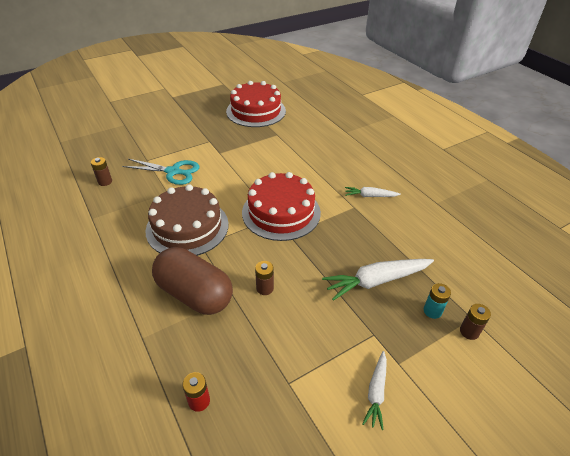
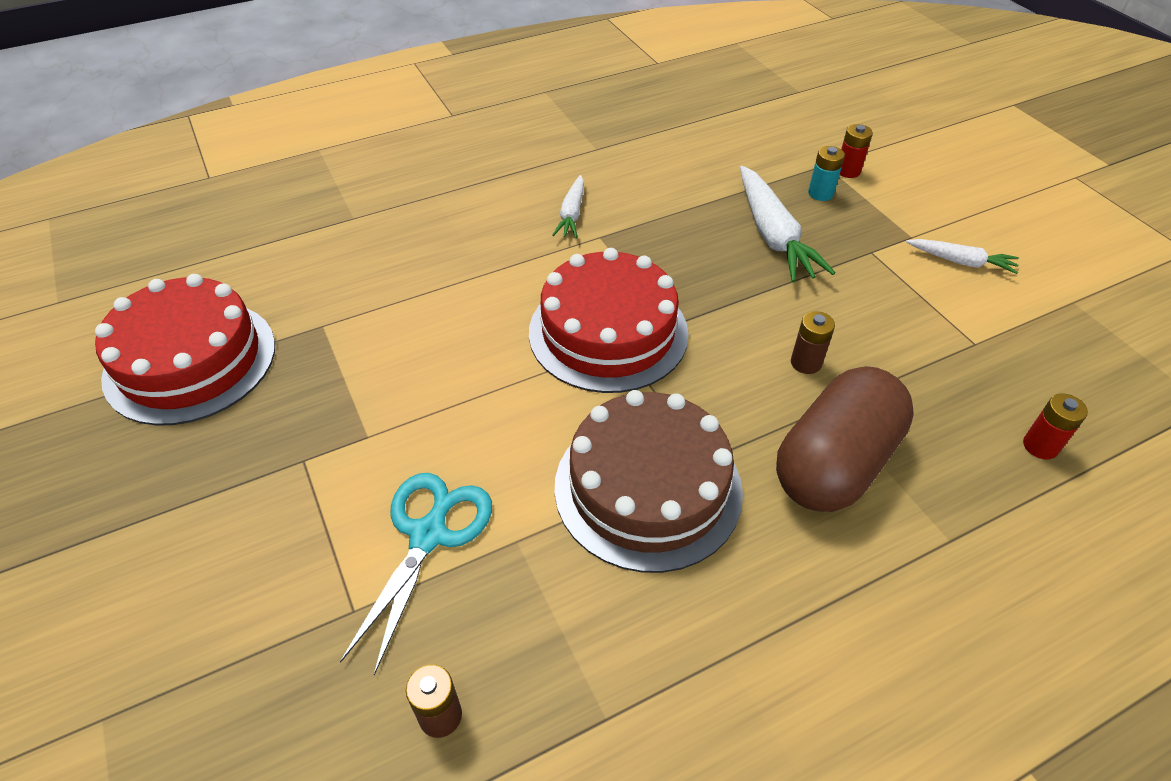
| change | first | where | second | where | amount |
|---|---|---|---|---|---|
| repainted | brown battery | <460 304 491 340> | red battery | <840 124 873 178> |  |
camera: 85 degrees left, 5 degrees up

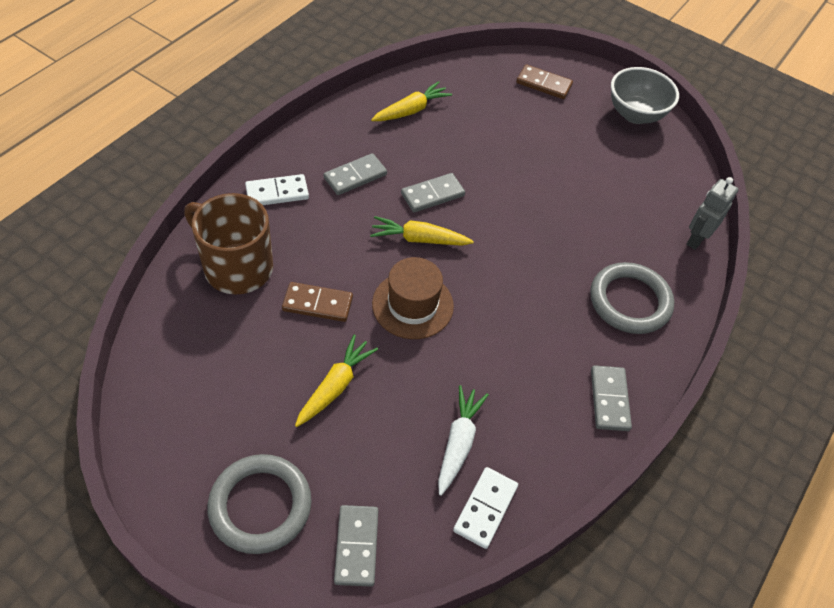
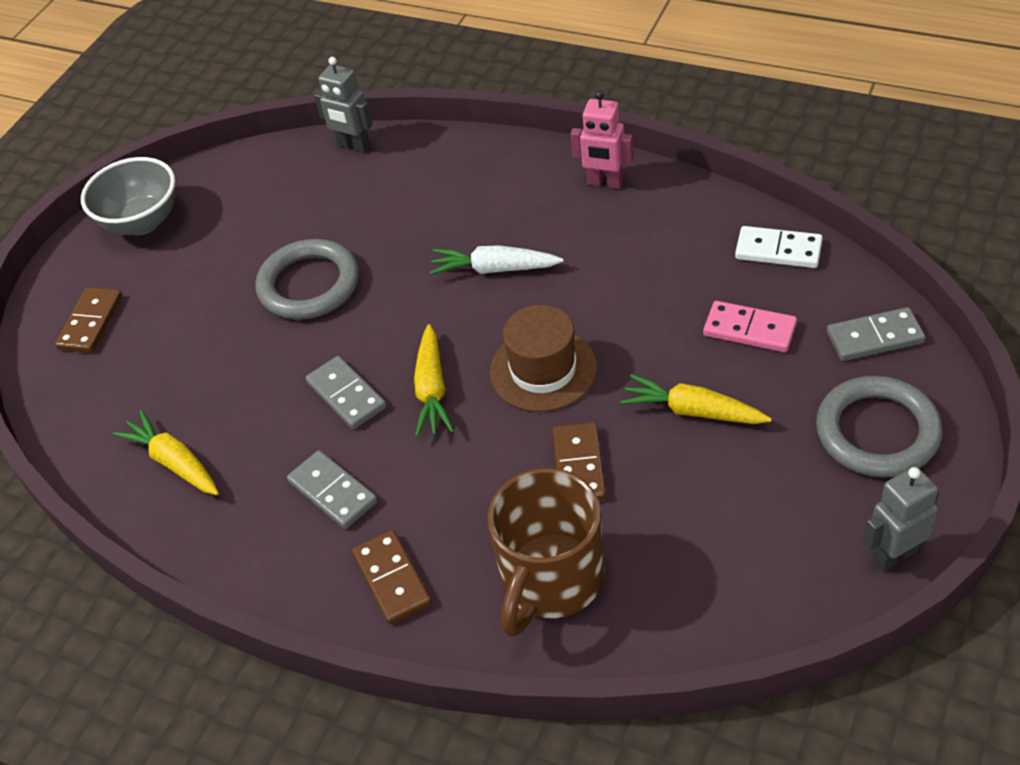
| change | first | where | second | where | amount |
|---|---|---|---|---|---|
| repainted | white domino | <245 174 309 205> | brown domino | <352 530 432 625> |  |
| shifted | white carrot | <438 385 489 496> |  | <430 245 564 275> |  |
| shifted | grey ring | <590 262 674 334> |  | <256 239 359 320> |  |
| swapped | grey domino | <591 365 632 431> | pink robot | <571 90 633 189> |  |
| new |  |  | pink domino | <703 301 797 352> |  |
| new |  |  | grey robot | <863 466 939 571> |  |
camera: 90 degrees left, 5 degrees down

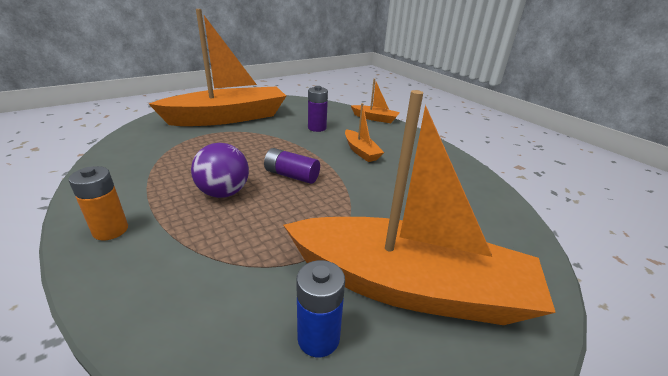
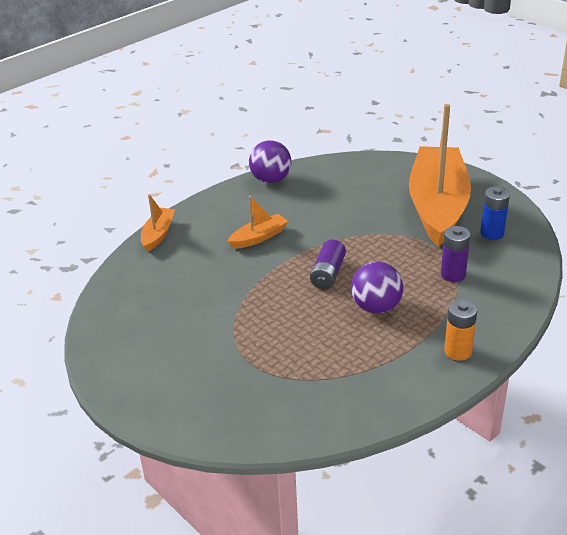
| change | first | where | second | where | amount |
|---|---|---|---|---|---|
| gone | orange boat | <149 9 286 126> |  |  |  |
| shifted | purple battery | <308 86 328 132> |  | <441 226 470 282> |  |
| new |  |  | purple ball | <249 140 291 183> |  |
camera: 95 degrees left, 5 degrees up

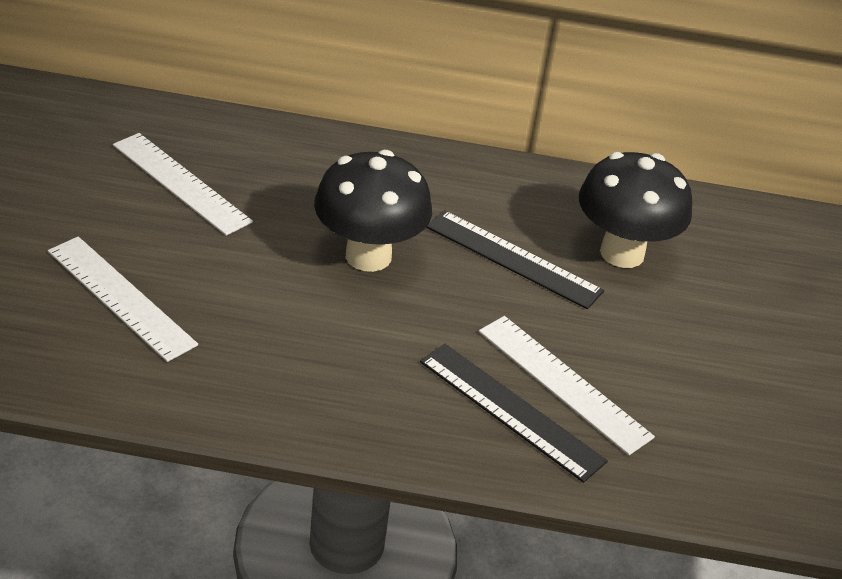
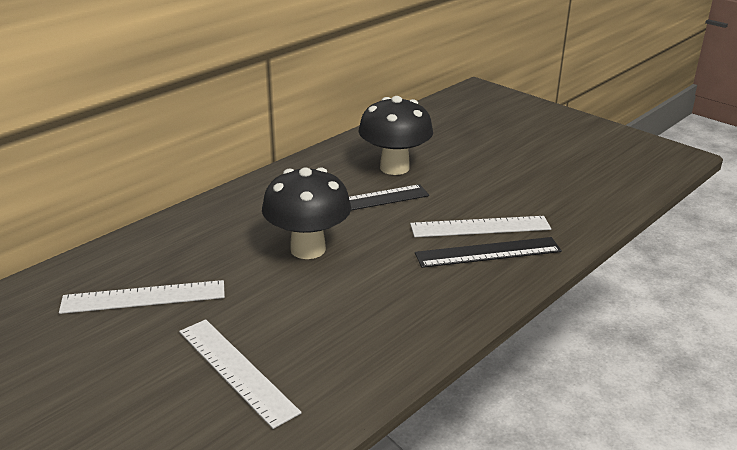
| change | first | where | second | where | amount |
|---|---|---|---|---|---|
| rotated | white ruler | <48 237 198 362> |  | <179 319 301 429> | 60 degrees clockwise |
camera: 50 degrees left, 10 degrees down

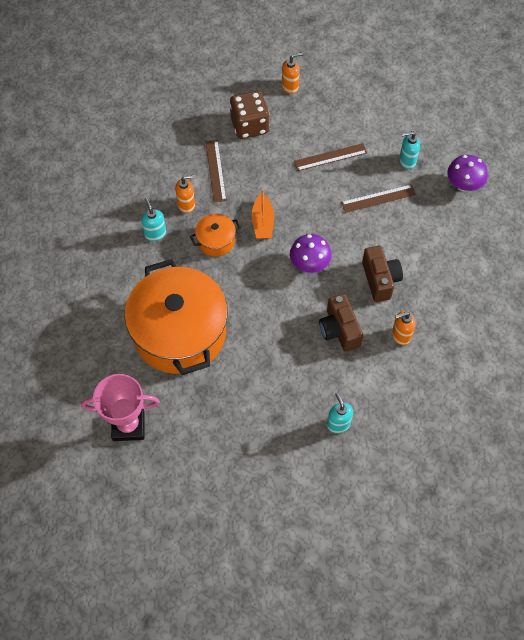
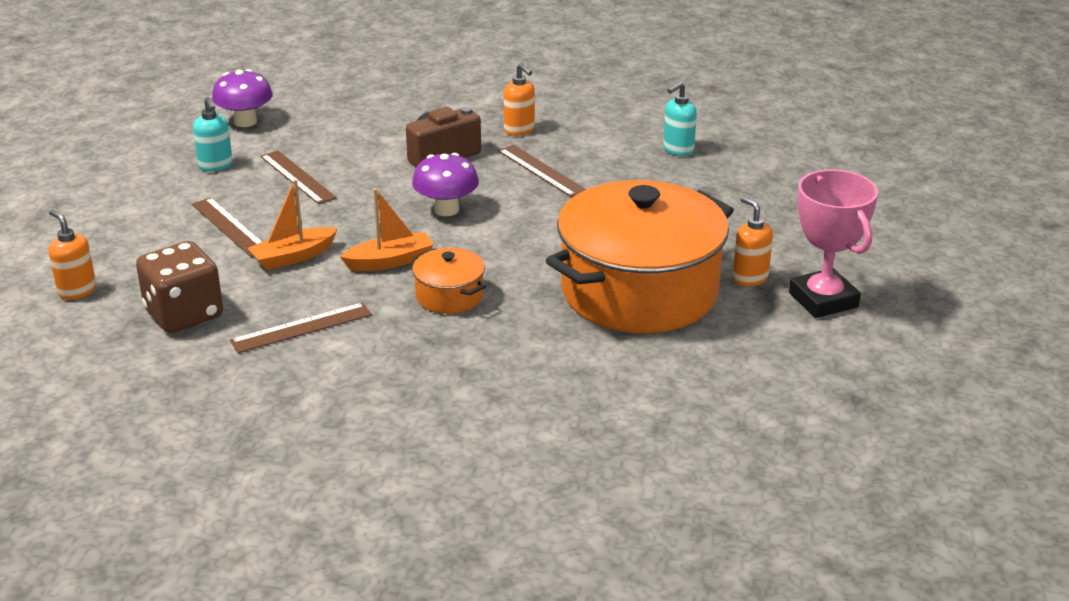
| change | first | where | second | where | amount |
|---|---|---|---|---|---|
| gone | turquoise soap dispenser | <141 198 166 241> |  |  |  |
| shifted | orange soap dispenser | <175 175 196 213> |  | <733 196 773 286> |  |
| swapped | brown camera | <319 294 363 352> | brown ruler | <498 145 586 197> |  |
| new |  |  | orange boat | <248 179 338 270> |  |
camera: 110 degrees left, 30 degrees down

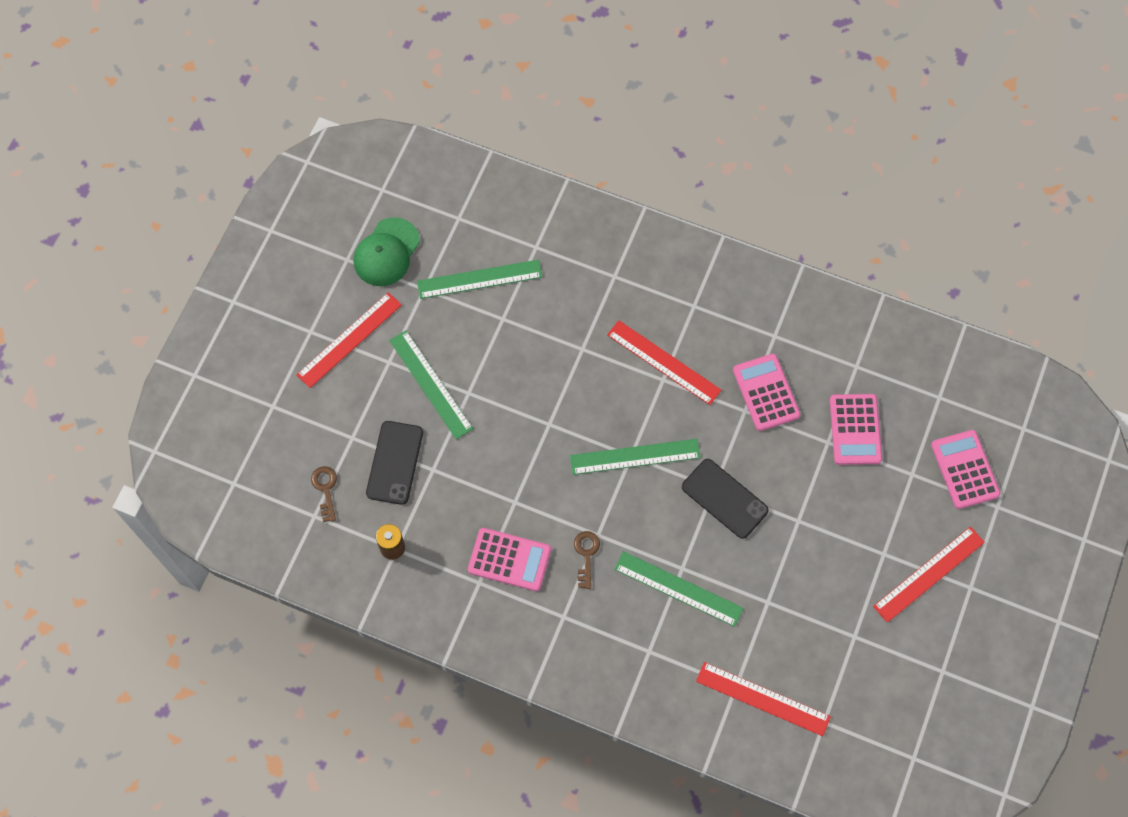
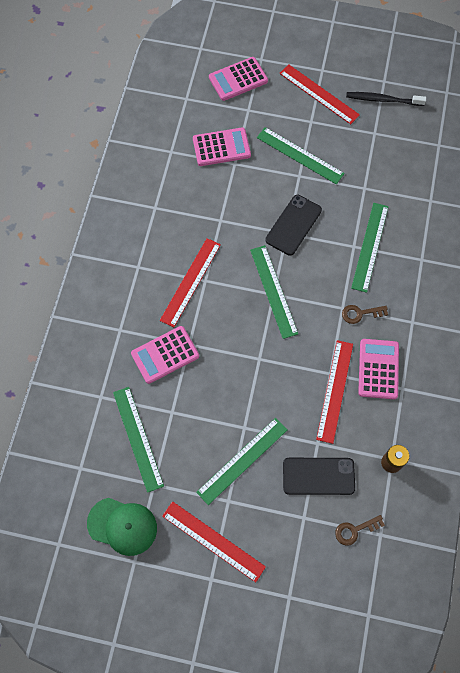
| change | first | where | second | where | amount |
|---|---|---|---|---|---|
| shifted | red ruler | <696 662 831 736> |  | <316 340 353 444> |  |
| shifted | pink calculator | <733 354 800 431> |  | <131 326 199 384> |  |
| new |  |  | green ruler | <257 127 345 184> |  |
| new |  |  | black toothbrush | <346 92 426 106> |  |
camera: 100 degrees left, 0 degrees up

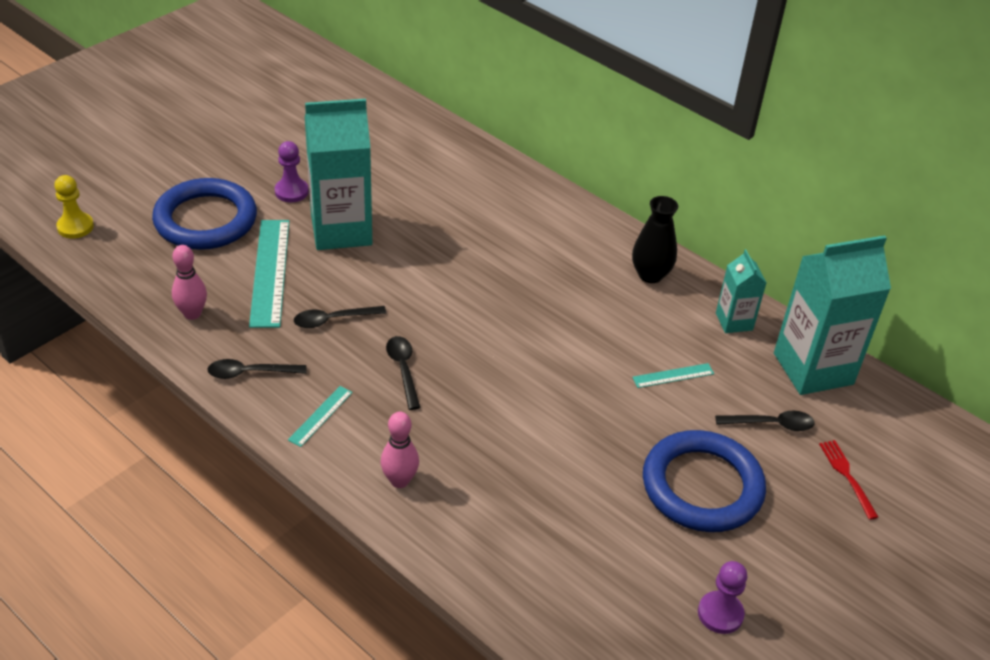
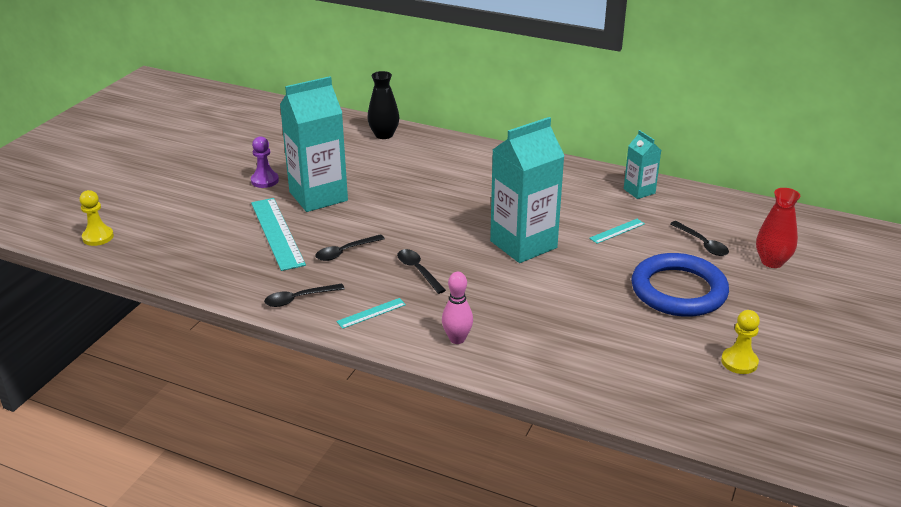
| change | first | where | second | where | amount |
|---|---|---|---|---|---|
| gone | blue ring | <152 178 257 250> |  |  |  |
| gone | pink bowling pin | <172 245 207 320> |  |  |  |
| rotated | turquoise ruler | <288 386 353 447> |  | <336 298 406 329> | 45 degrees clockwise |
| shifted | black vase | <632 196 678 283> |  | <367 71 399 139> |  |
| repainted | purple pawn | <698 561 747 634> | yellow pawn | <721 310 760 374> |  |
| rotated | black spoon | <715 411 815 431> |  | <670 221 729 256> | 75 degrees clockwise |
| shifted | turquoise carton | <774 235 891 395> |  | <490 117 565 263> |  |
| swapped | red fork | <819 440 878 520> | red vase | <756 188 800 268> |  |
camera: 15 degrees left, 10 degrees down

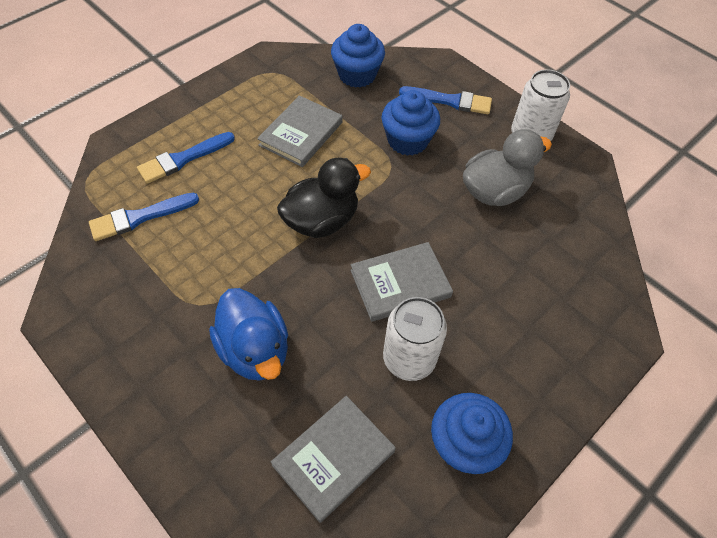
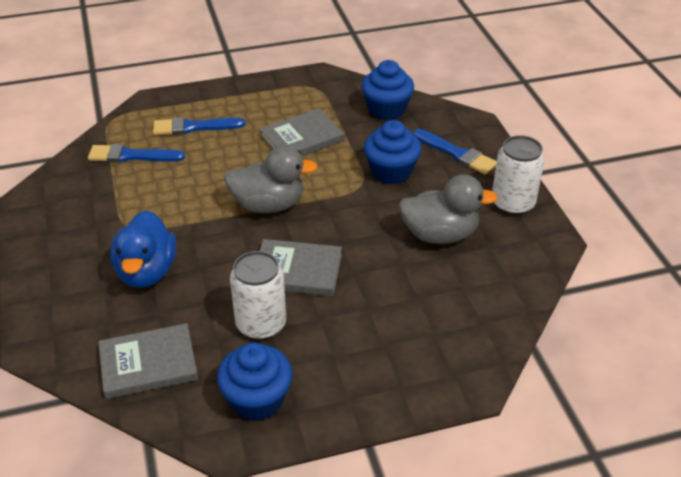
| change | first | where | second | where | amount |
|---|---|---|---|---|---|
| repainted | black duck | <277 158 371 238> | grey duck | <224 145 318 213> |  |
camera: 30 degrees right, 15 degrees down

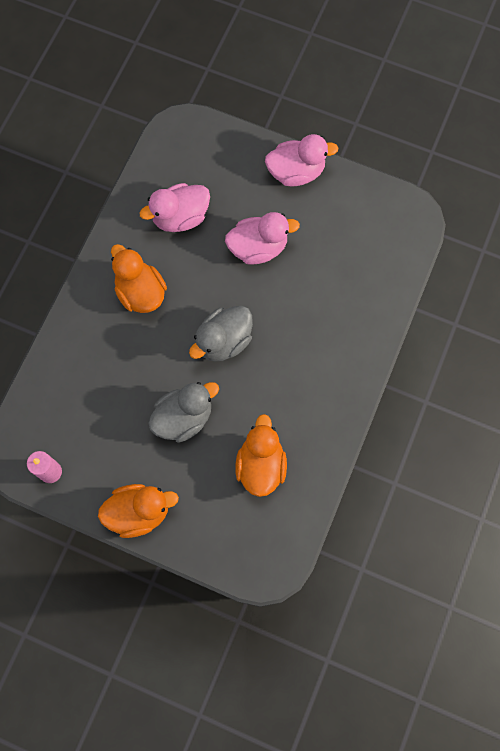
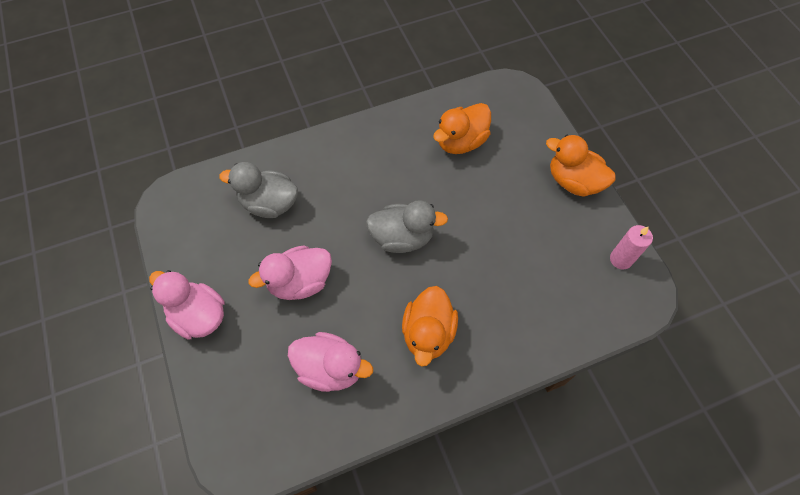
| change | first | where | second | where | amount |
|---|---|---|---|---|---|
| shifted | grey duck | <148 382 219 443> |  | <219 162 298 218> |  |
| rotated | pink duck | <225 212 300 265> |  | <249 245 332 300> | 60 degrees counterclockwise |
camera: 135 degrees left, 10 degrees down

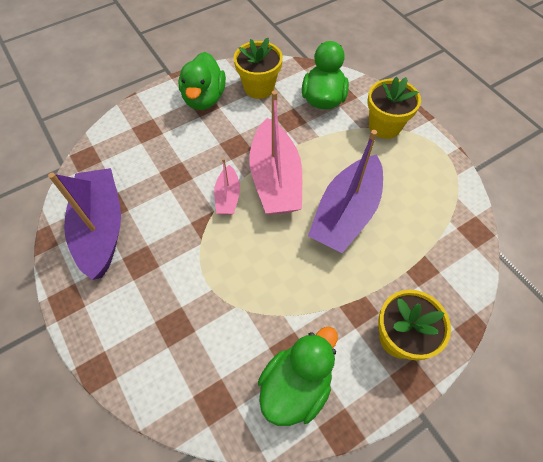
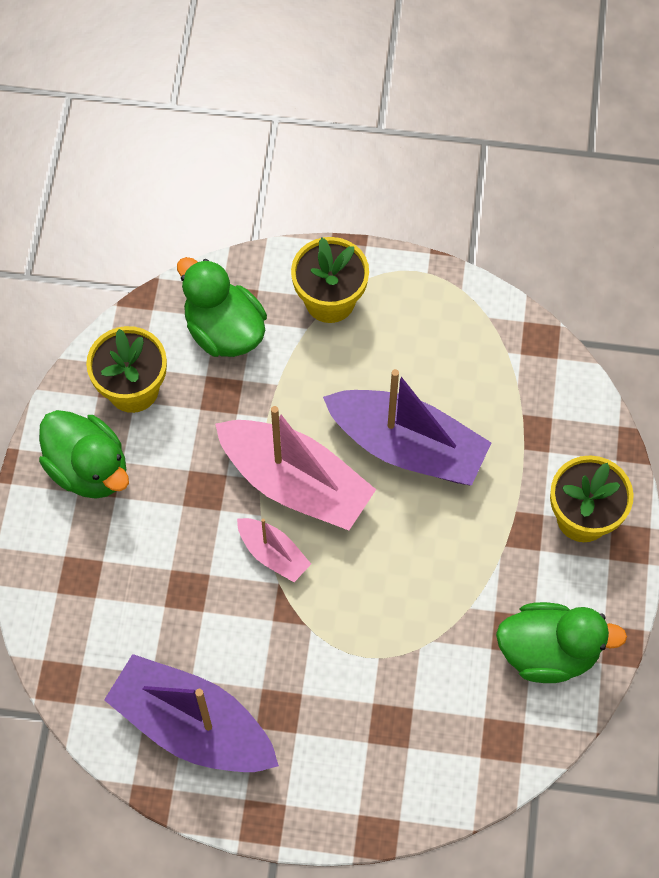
| change | first | where | second | where | amount |
|---|---|---|---|---|---|
| rotated | green duck | <258 326 338 426> |  | <496 602 627 683> | 105 degrees clockwise |
| rotated | purple boat | <308 130 383 253> |  | <323 369 491 486> | 45 degrees counterclockwise |
camera: 50 degrees left, 5 degrees up

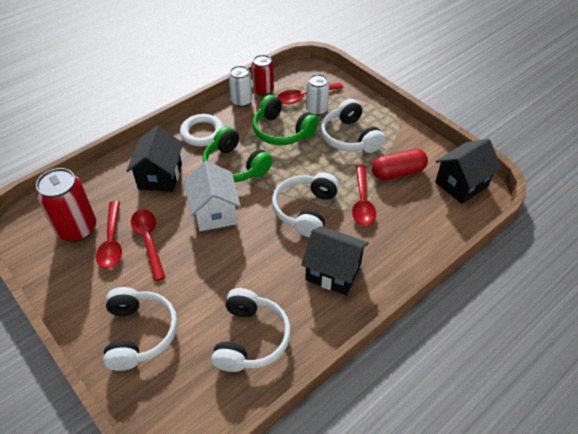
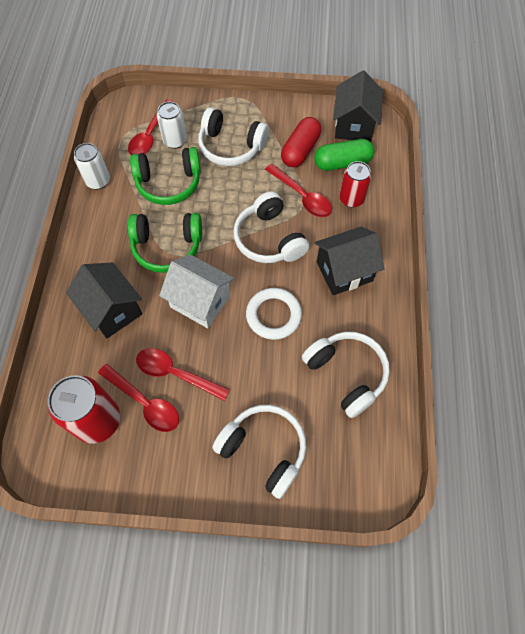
| change | first | where | second | where | amount |
|---|---|---|---|---|---|
| shifted | white ring | <180 114 224 147> |  | <246 288 302 340> |  |
| shifted | red can | <252 55 274 96> |  | <339 161 371 208> |  |
| new |  |  | green capsule | <314 139 374 171> |  |
camera: 45 degrees left, 15 degrees up

